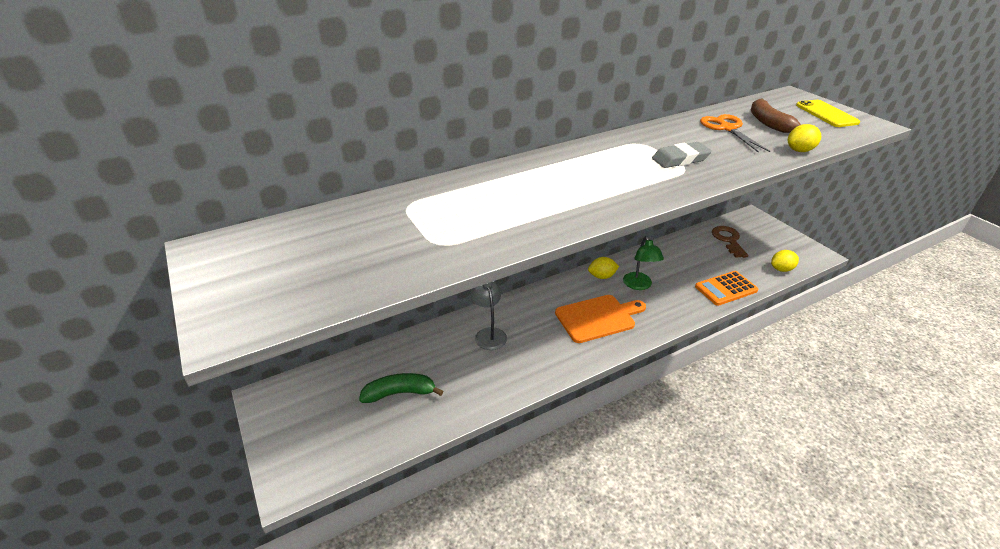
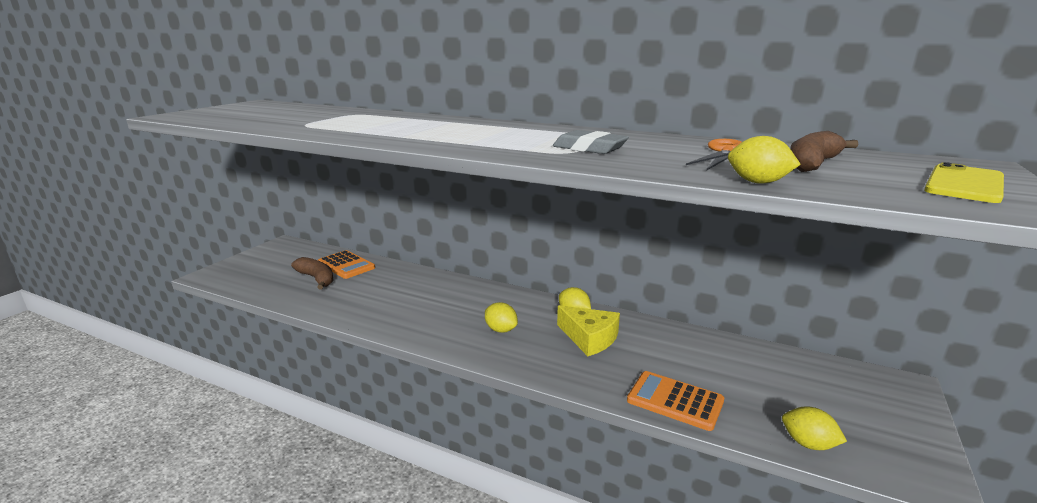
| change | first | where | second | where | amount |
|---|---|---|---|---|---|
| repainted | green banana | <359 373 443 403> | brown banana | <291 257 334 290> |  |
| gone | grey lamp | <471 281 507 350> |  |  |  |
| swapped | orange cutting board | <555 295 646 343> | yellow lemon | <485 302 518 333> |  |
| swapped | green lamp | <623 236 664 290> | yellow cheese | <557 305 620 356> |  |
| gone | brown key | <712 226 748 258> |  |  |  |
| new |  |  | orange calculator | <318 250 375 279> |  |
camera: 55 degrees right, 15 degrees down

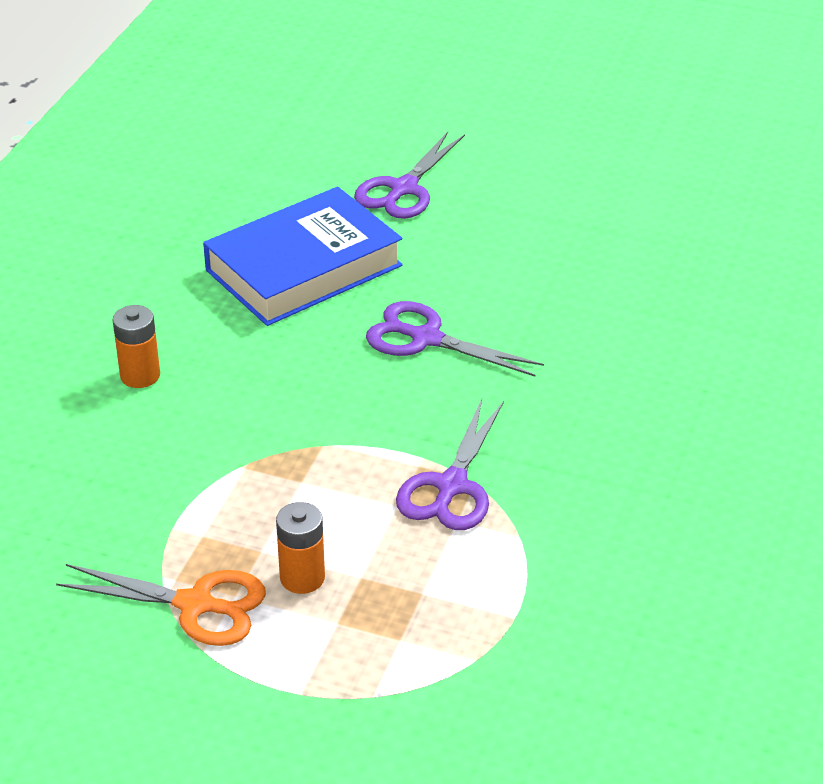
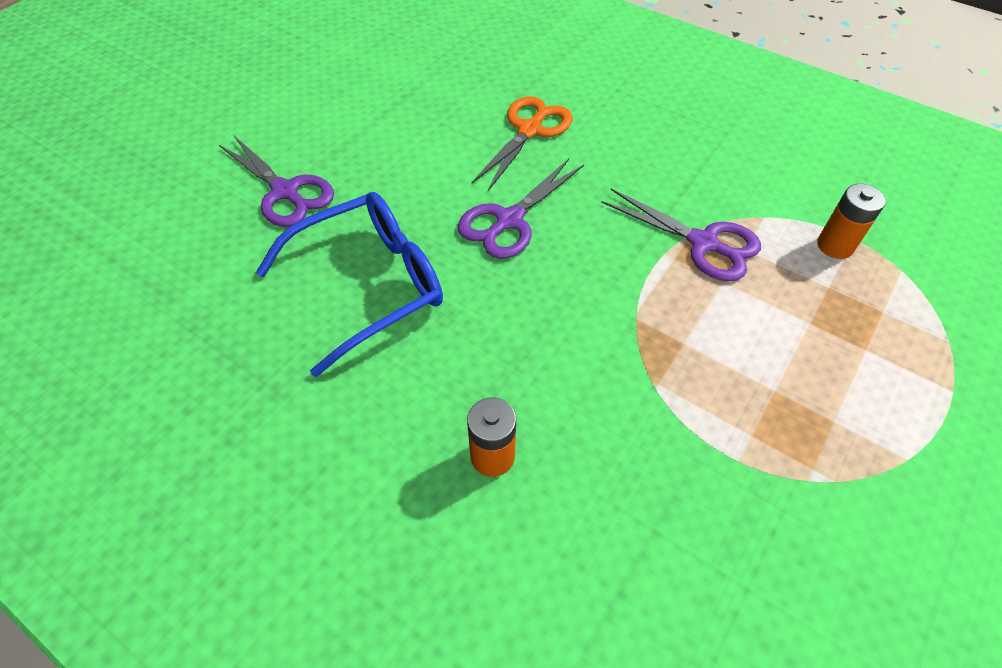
| change | first | where | second | where | amount |
|---|---|---|---|---|---|
| shifted | orange scissors | <56 564 266 646> |  | <471 96 573 191> |  |
| swapped | blue book | <203 187 403 326> | blue glasses | <256 192 443 377> |  |
| shifted | orange battery | <276 502 325 594> |  | <817 184 886 259> |  |
camera: 75 degrees left, 15 degrees up

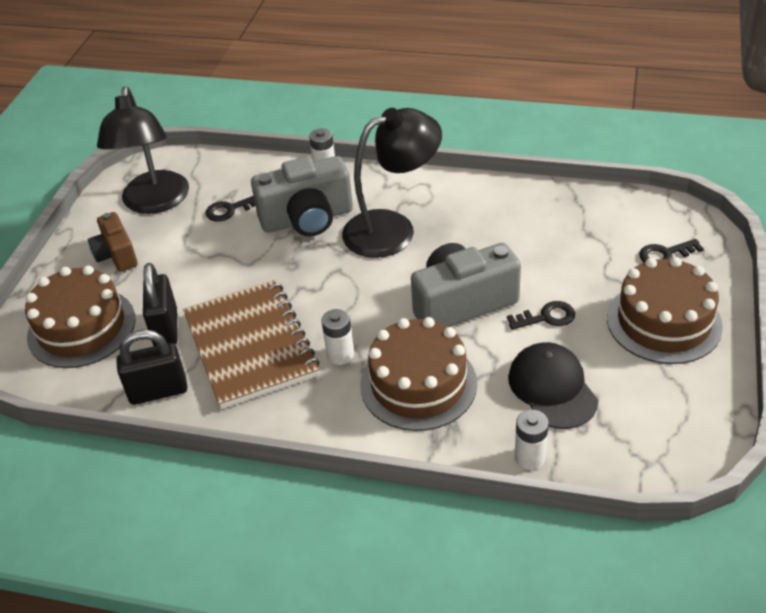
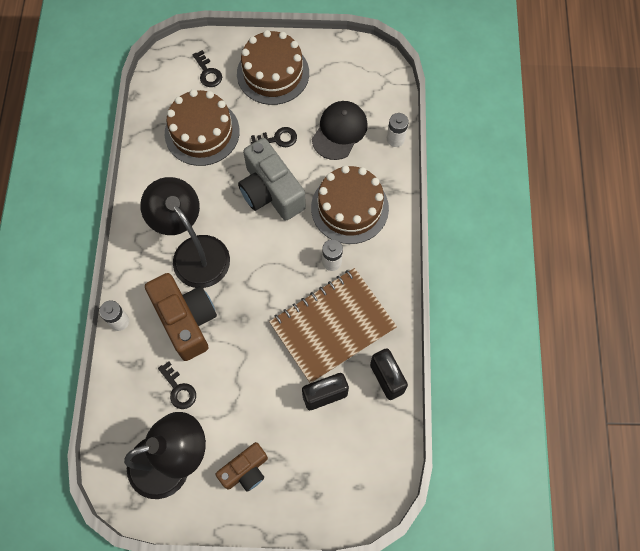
| change | first | where | second | where | amount |
|---|---|---|---|---|---|
| shifted | brown cake | <25 266 136 368> |  | <165 89 240 166> |  |
| repainted | grey camera | <251 156 353 237> | brown camera | <145 273 217 361> |  |
| rotated | black key | <507 301 575 330> |  | <251 127 297 147> | 105 degrees clockwise |
| rotated | black cap | <508 342 599 429> |  | <312 101 368 160> | 150 degrees clockwise |
camera: 105 degrees left, 25 degrees up

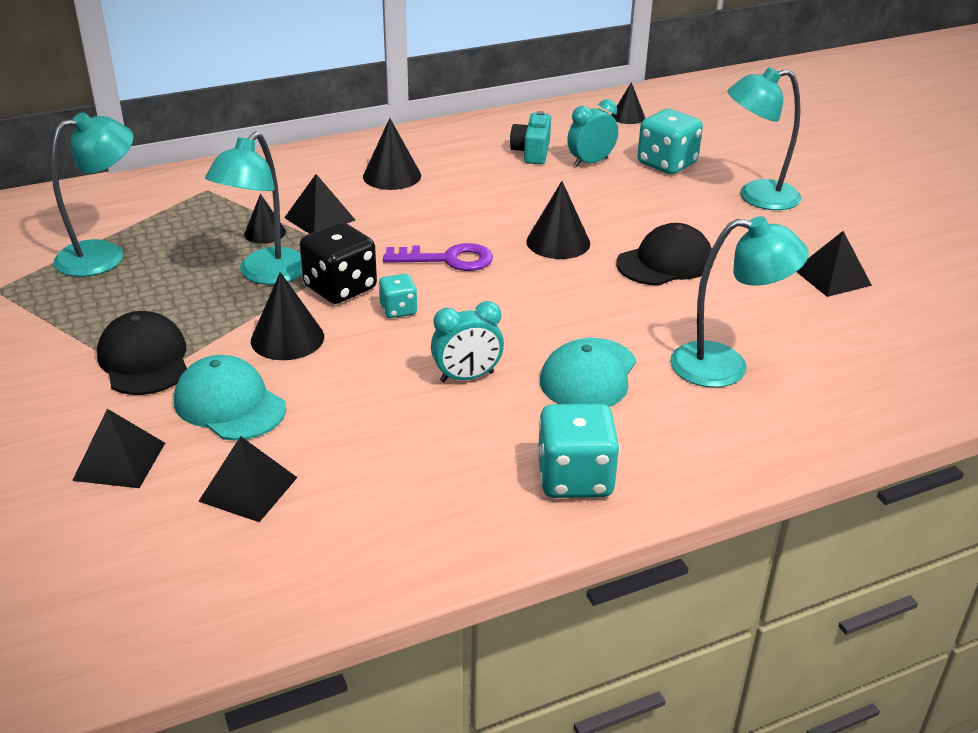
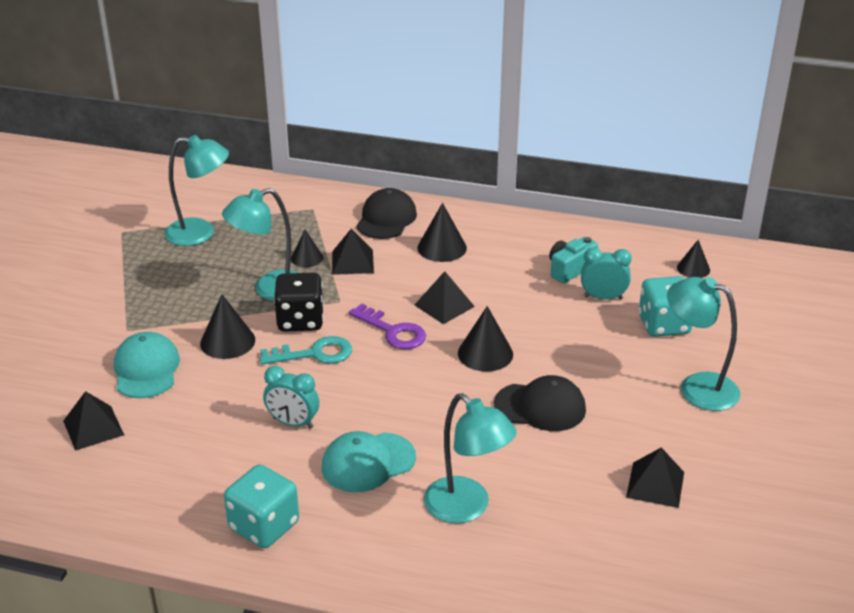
| change | first | where | second | where | amount |
|---|---|---|---|---|---|
| shifted | black pyramid | <72 409 165 488> |  | <415 271 475 324> |  |
| shifted | black cap | <97 311 187 395> |  | <356 188 417 239> |  |
| swapped | turquoise dice | <379 274 417 318> | turquoise key | <260 336 352 364> |  |
camera: 40 degrees right, 0 degrees up

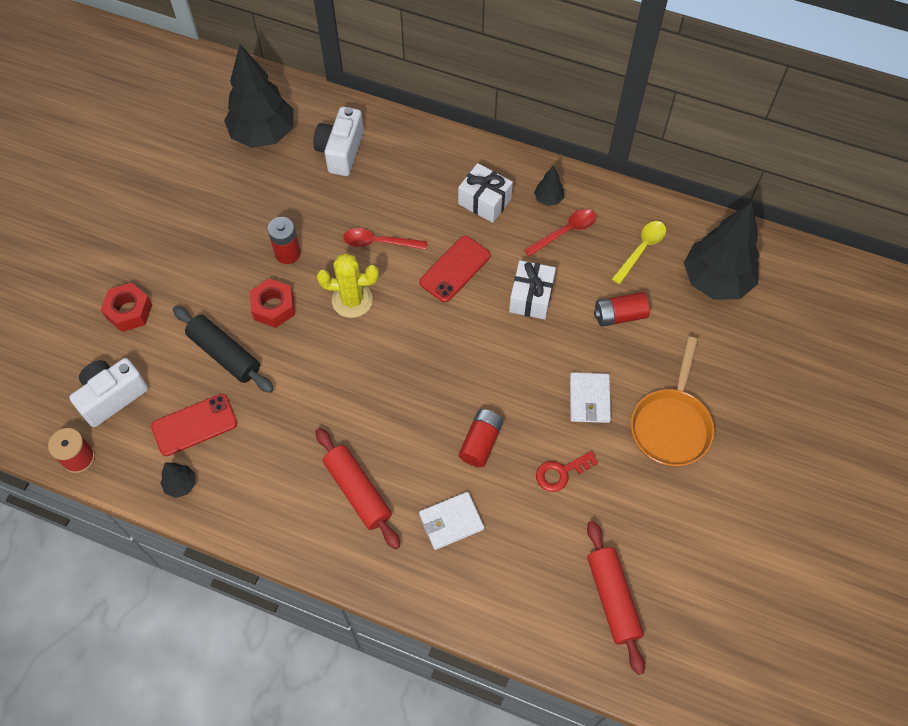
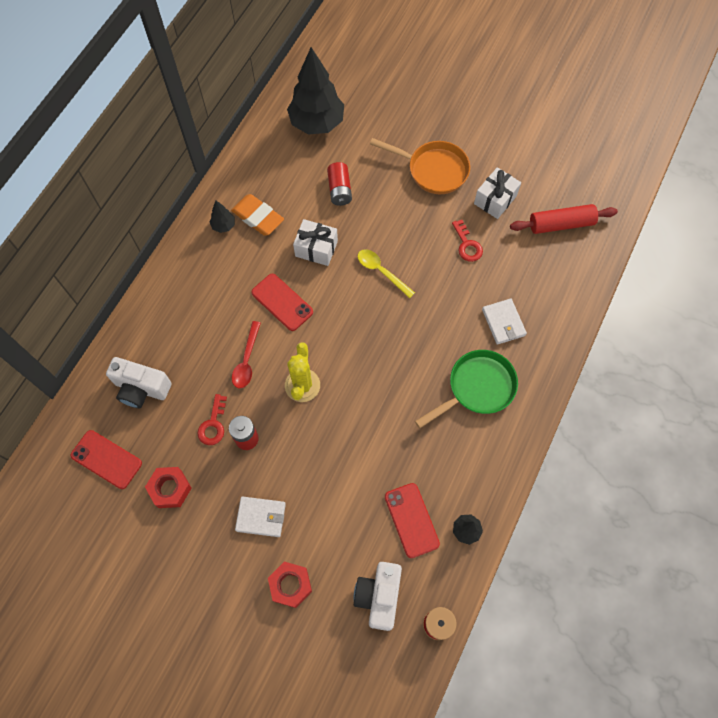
| change | first | where | second | where | amount |
|---|---|---|---|---|---|
| rotated | white camera | <69 358 148 427> |  | <353 562 402 631> | 45 degrees clockwise |
| gone | black rolling pin | <173 306 274 393> |  |  |  |
| swapped | black tree | <224 44 294 148> | red phone | <71 430 142 489> |  |
| shifted | red nut | <250 278 295 328> |  | <145 467 192 508> |  |
| swapped | red rolling pin | <315 428 400 549> | green pan | <415 350 518 428> |  |
| shifted | white gift | <458 163 513 223> |  | <474 167 521 219> |  |
| gone | red battery | <459 409 503 467> |  |  |  |
| swapped | red spoon | <524 209 596 257> | orange eraser | <231 194 284 236> |  |
| shifted | white wallet | <570 372 611 423> |  | <235 496 286 537> |  |
| shifted | yellow spoon | <612 221 666 284> |  | <358 249 415 298> |  |
| new |  |  | red key | <197 394 227 445> |  |
camera: 85 degrees left, 5 degrees up

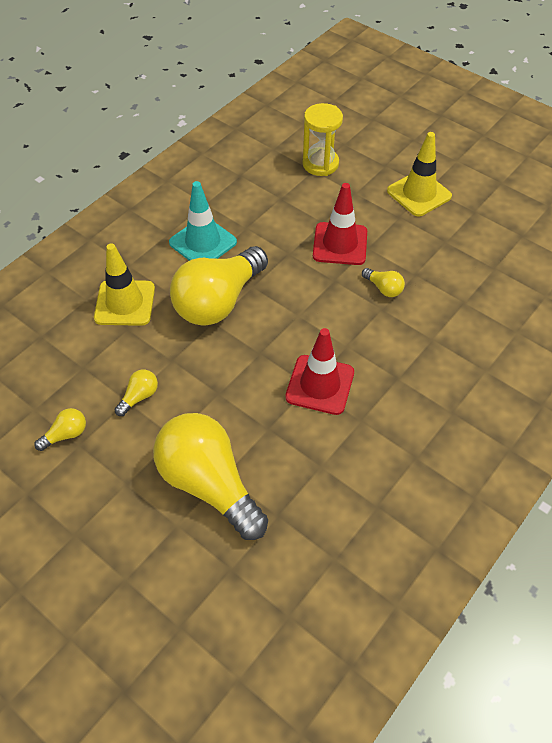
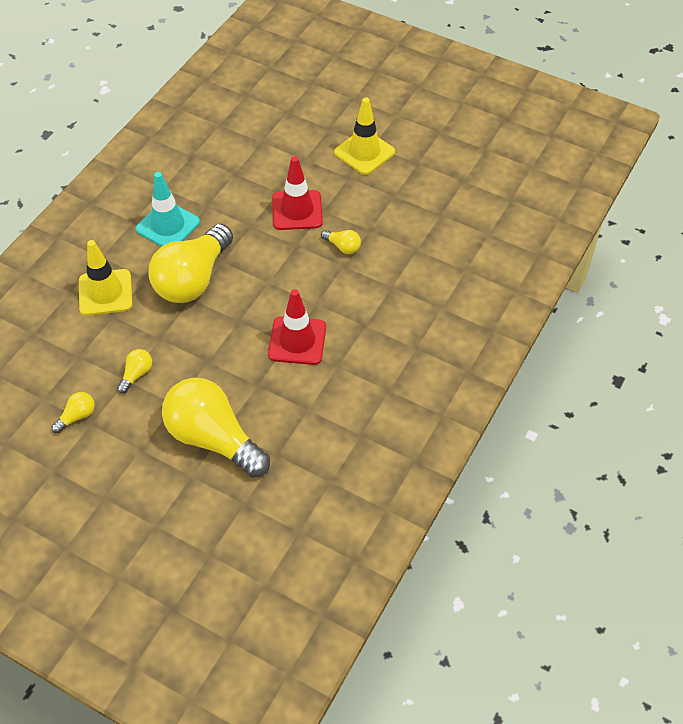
| change | first | where | second | where | amount |
|---|---|---|---|---|---|
| gone | yellow hourglass | <302 103 343 176> |  |  |  |
camera: 10 degrees left, 0 degrees up

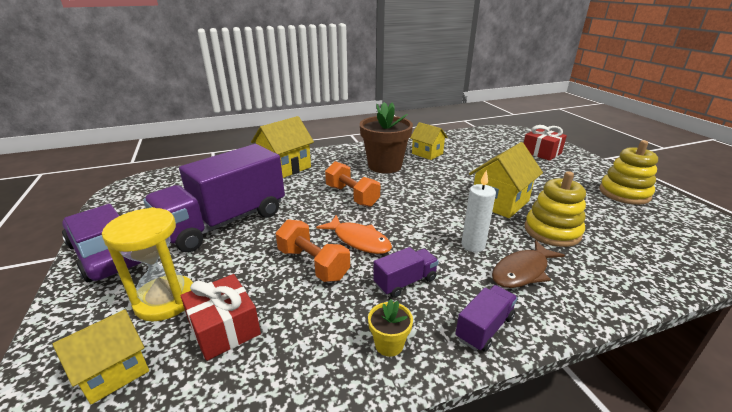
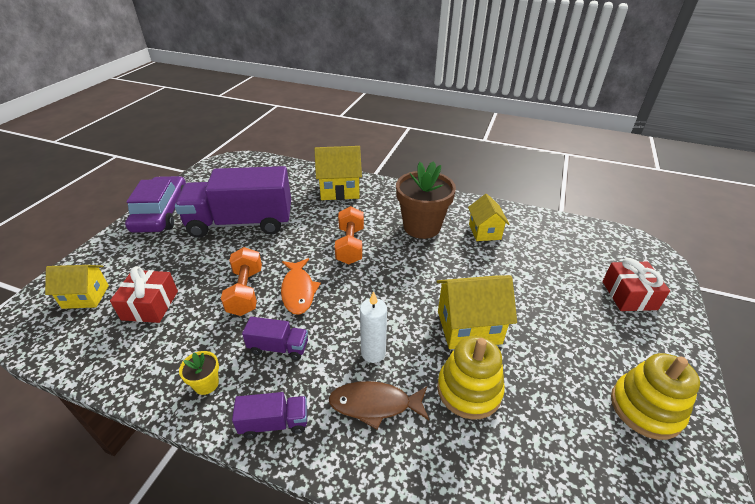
| change | first | where | second | where | amount |
|---|---|---|---|---|---|
| gone | yellow hourglass | <102 207 193 322> |  |  |  |
camera: 40 degrees right, 10 degrees up

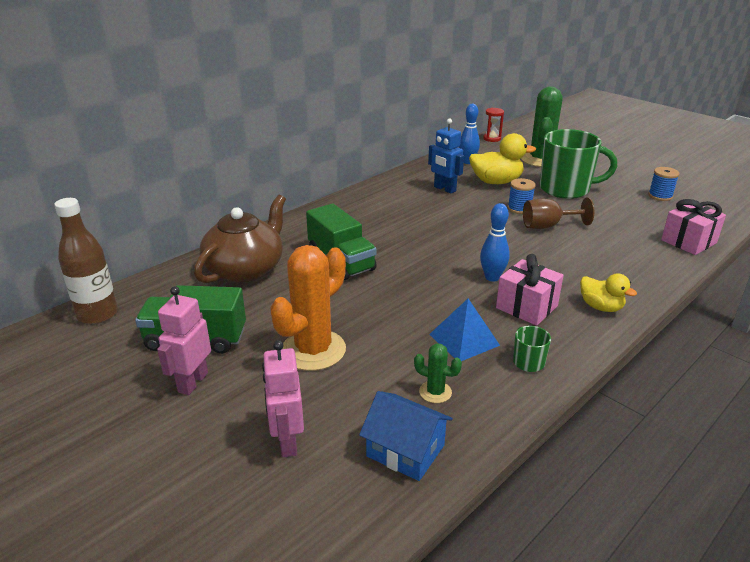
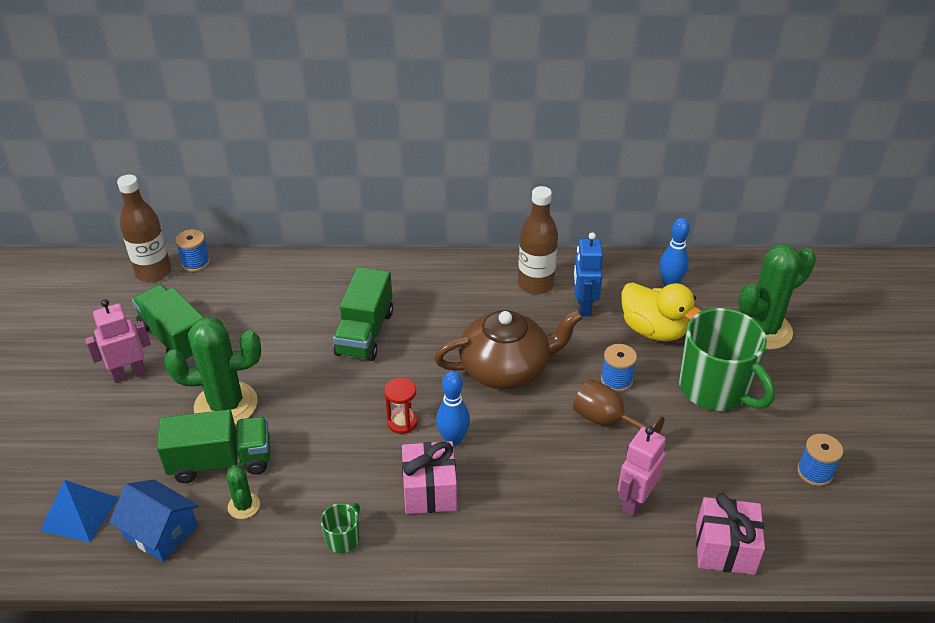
| change | first | where | second | where | amount |
|---|---|---|---|---|---|
| shifted | brown teapot | <194 195 286 283> |  | <434 310 583 389> |  |
| shifted | pink robot | <262 340 304 457> |  | <618 426 666 516> |  |
| repainted | orange cactus | <270 245 346 371> | green cactus | <164 317 261 426> |  |
| rotated | blue house | <359 391 453 481> |  | <109 480 199 562> | 45 degrees counterclockwise |
| shifted | blue pyramid | <429 298 500 361> |  | <40 480 119 543> |  |
| shifted | red hourglass | <483 108 504 142> |  | <384 378 418 434> |  |
| gone | yellow duck | <580 273 637 312> |  |  |  |
| new |  |  | green truck | <157 409 270 483> |  |
| new |  |  | blue spool | <175 229 210 272> |  |
| new |  |  | brown bottle | <518 186 558 294> |  |
camera: 45 degrees right, 10 degrees up

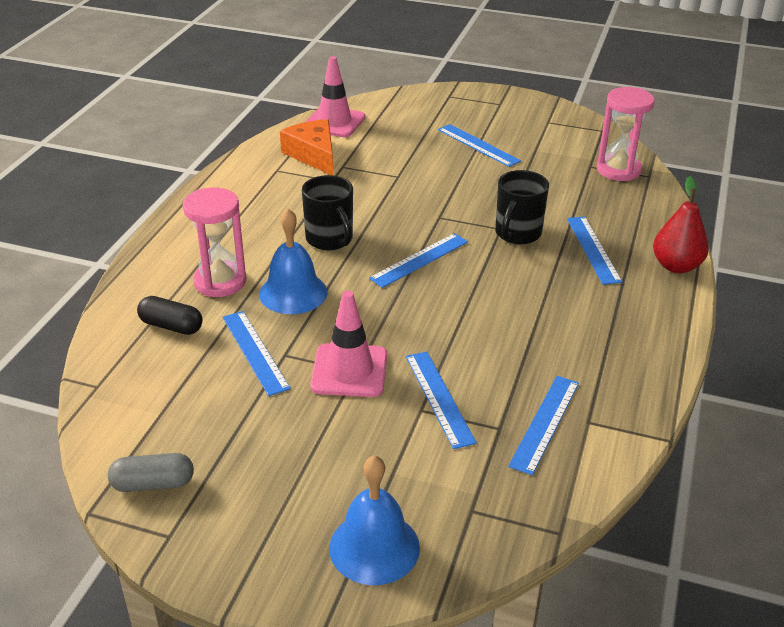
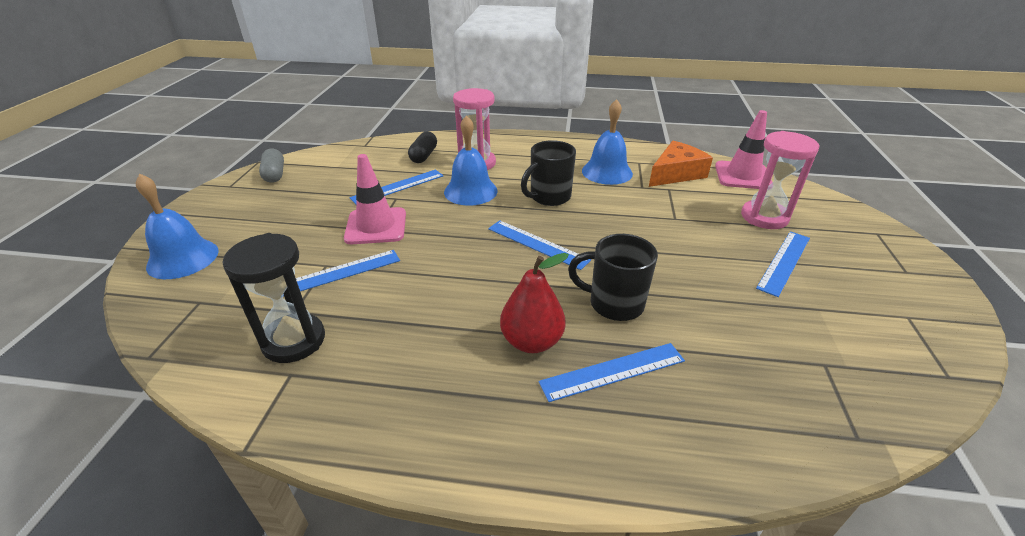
| change | first | where | second | where | amount |
|---|---|---|---|---|---|
| swapped | blue ruler | <508 376 579 475> | black hourglass | <223 233 325 363> |  |
| shifted | pink hourglass | <597 87 655 181> |  | <741 131 820 229> |  |
| shifted | red pear | <653 176 709 273> |  | <500 253 569 353> |  |
| new |  |  | blue bell | <582 99 633 185> |  |
camera: 80 degrees right, 0 degrees up

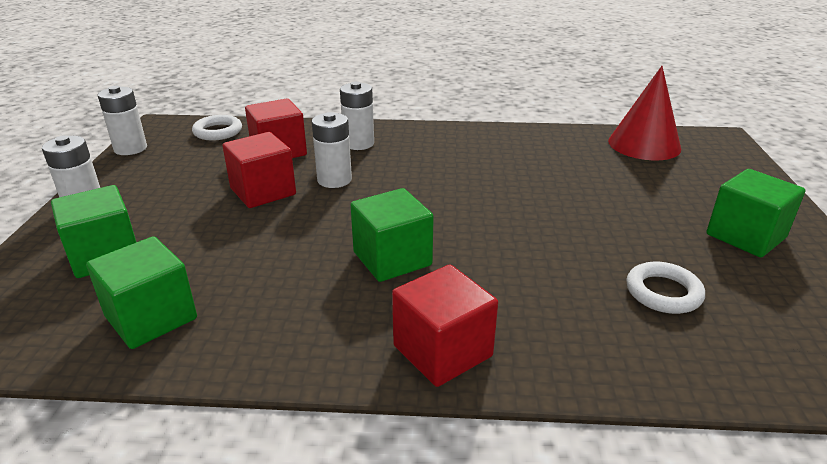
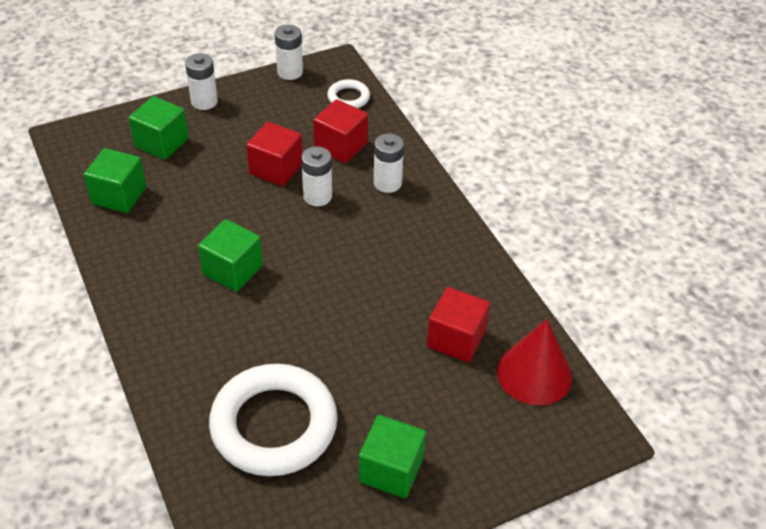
| change | first | where | second | where | amount |
|---|---|---|---|---|---|
| shifted | red cube | <392 264 498 387> |  | <427 287 490 362> |  |
| scaled | white ring | <626 262 705 314> |  | <209 364 338 476> | x2.22 |
camera: 60 degrees right, 15 degrees up

